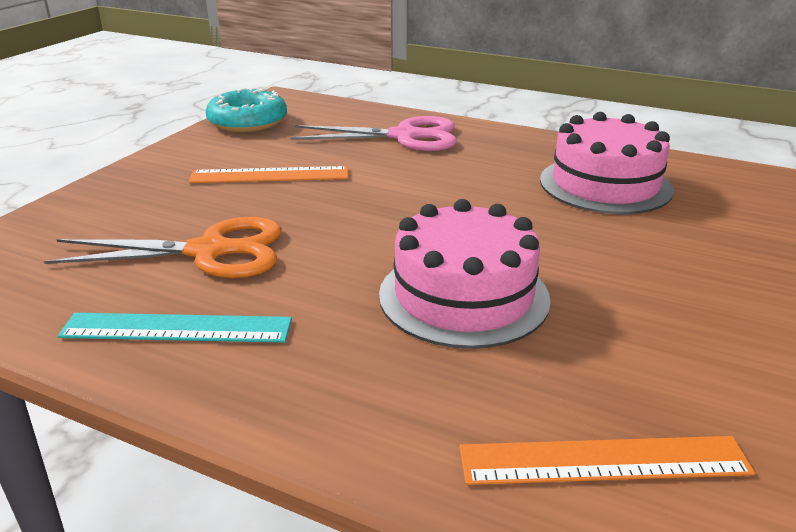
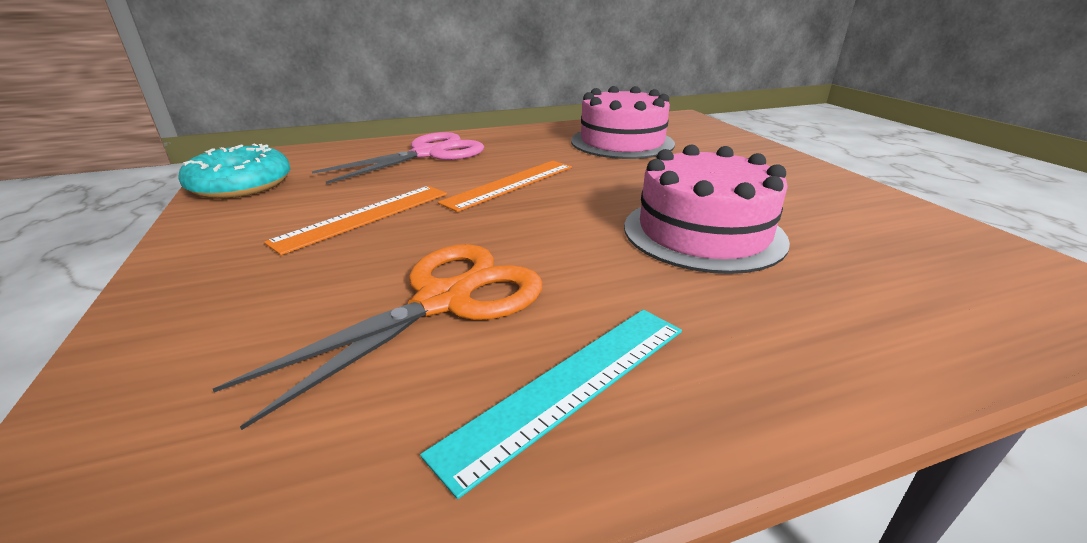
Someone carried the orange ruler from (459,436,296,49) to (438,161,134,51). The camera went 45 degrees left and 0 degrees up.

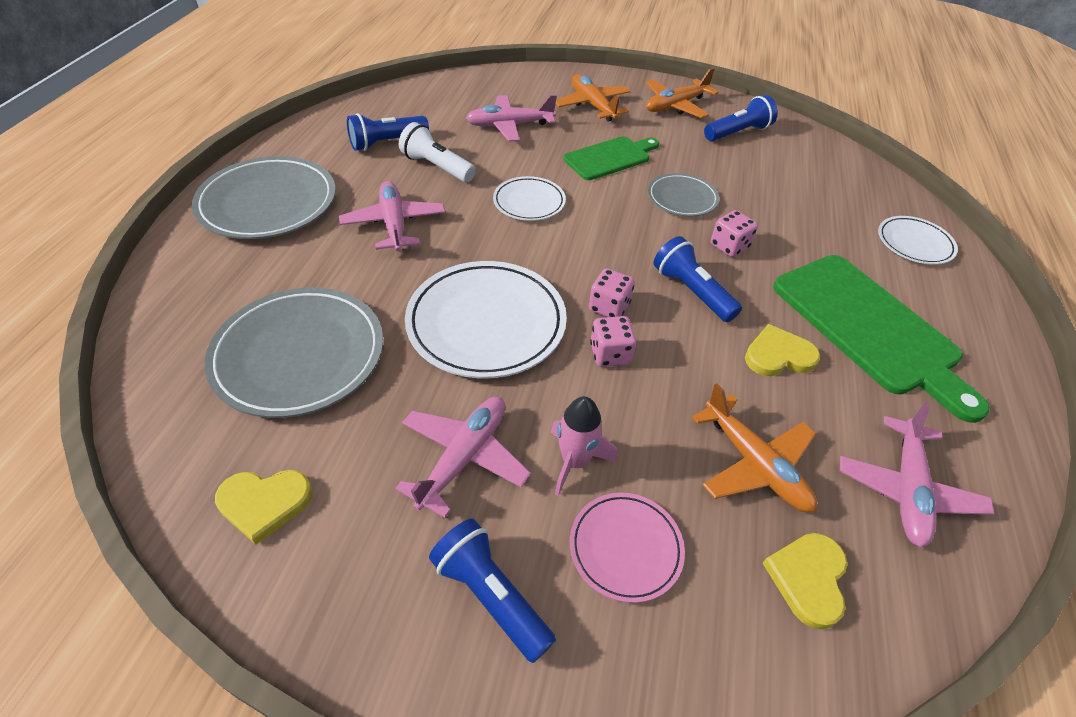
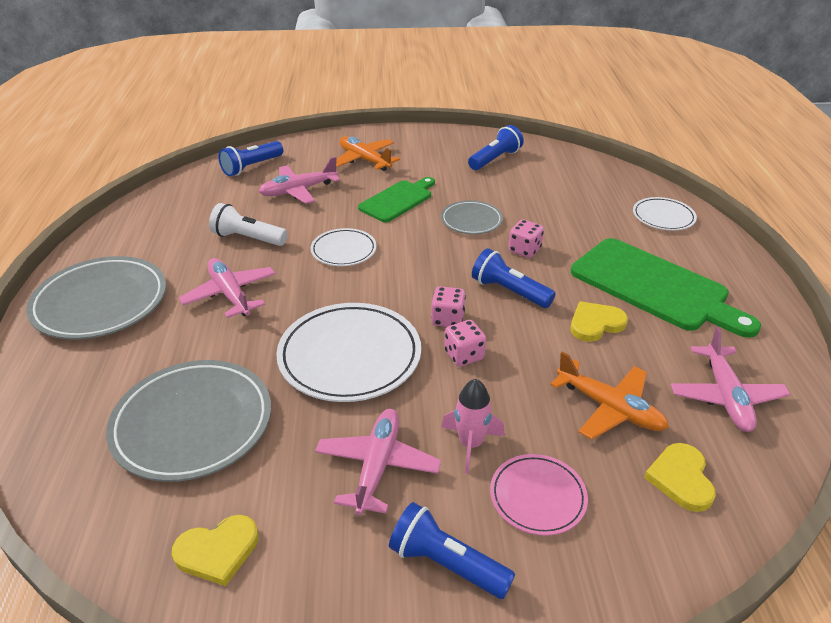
Someone carried the blue flashlight from (347,113,82,38) to (218,141,65,35). Someone took away the orange plane at (646,68,73,50). The camera went 15 degrees left and 10 degrees down.

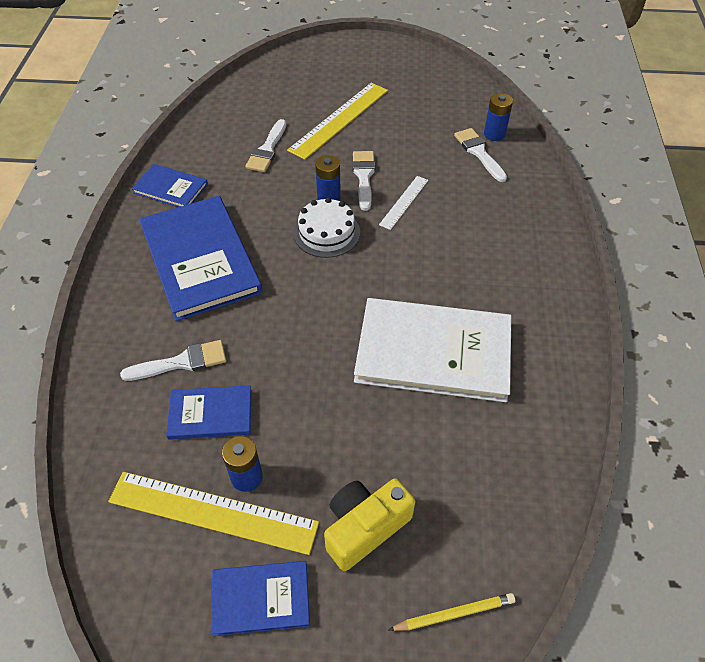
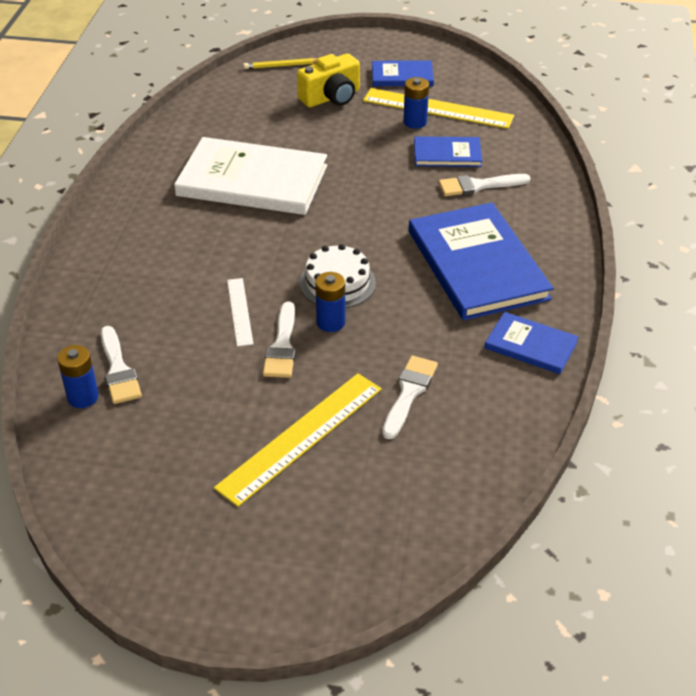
Someone rotated the white ruler at (379,176,49,54) by 45 degrees counterclockwise. The camera went 175 degrees left and 10 degrees down.

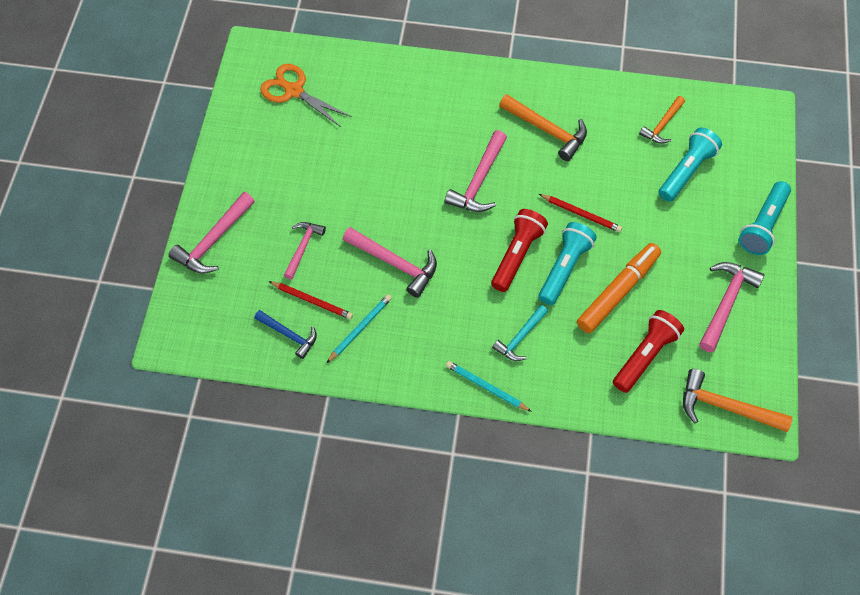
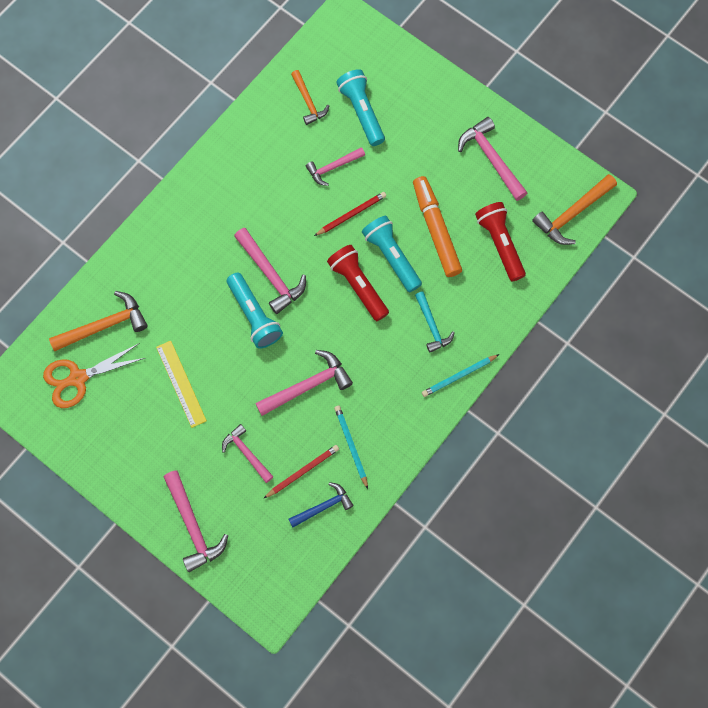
Someone carried the orange hammer from (499,94,88,67) to (49,291,99,60). Someone carried the turquoise flashlight from (738,181,53,74) to (227,273,56,76). Someone put down the yellow ruler at (156,341,51,87). Someone put down the pink hammer at (306,147,59,39). The camera went 60 degrees left and 10 degrees up.

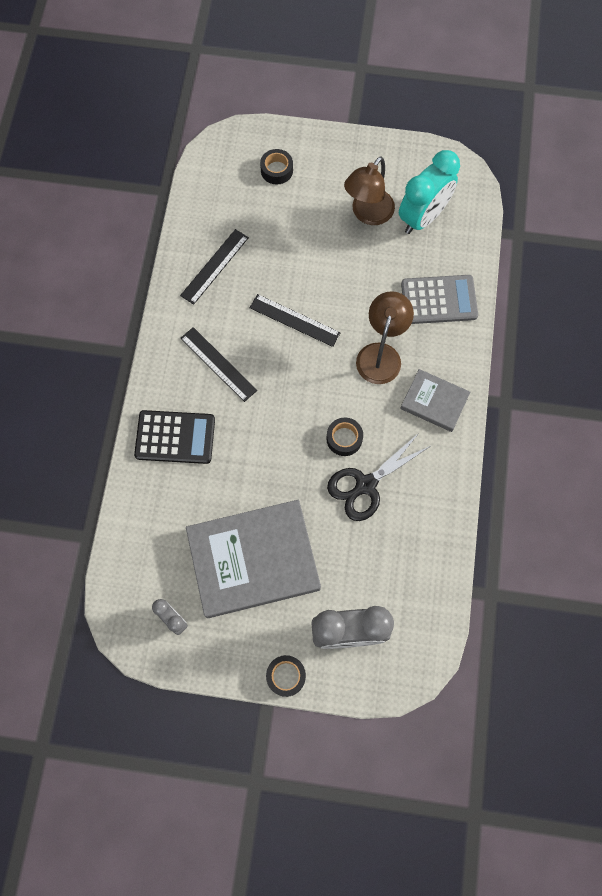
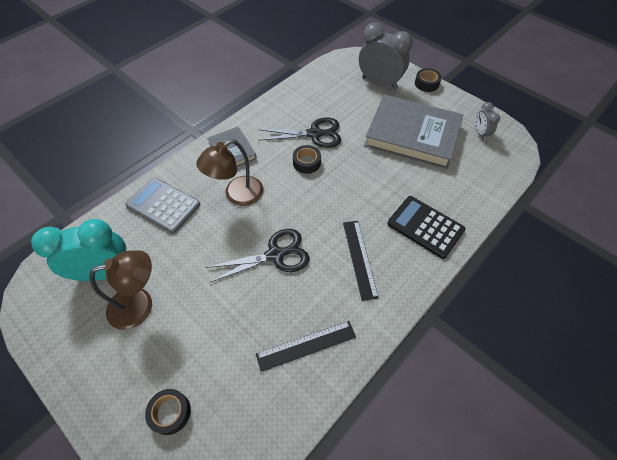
Someone swapped the black ruler at (249,294,92,53) for the black scissors at (206,229,104,54). The camera went 145 degrees left and 15 degrees down.

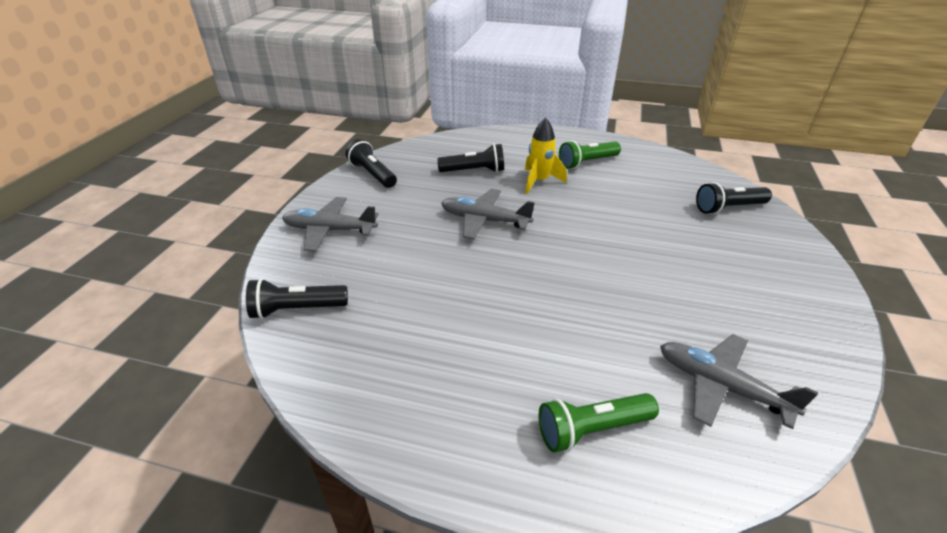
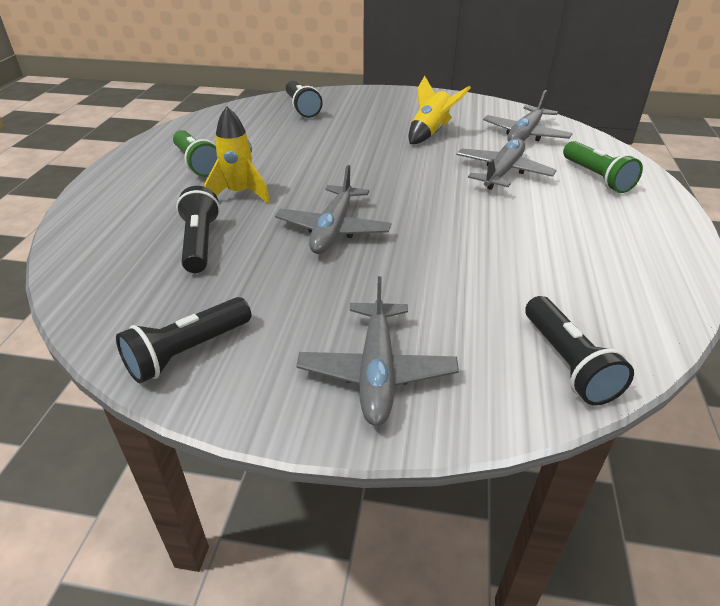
Someone put down the yellow rocket at (408,76,63,68). Someone put down the grey plane at (456,138,101,52). The camera went 95 degrees left and 0 degrees up.

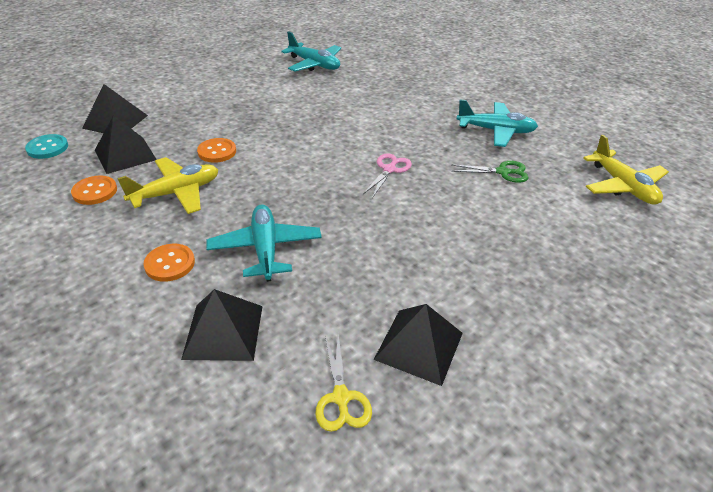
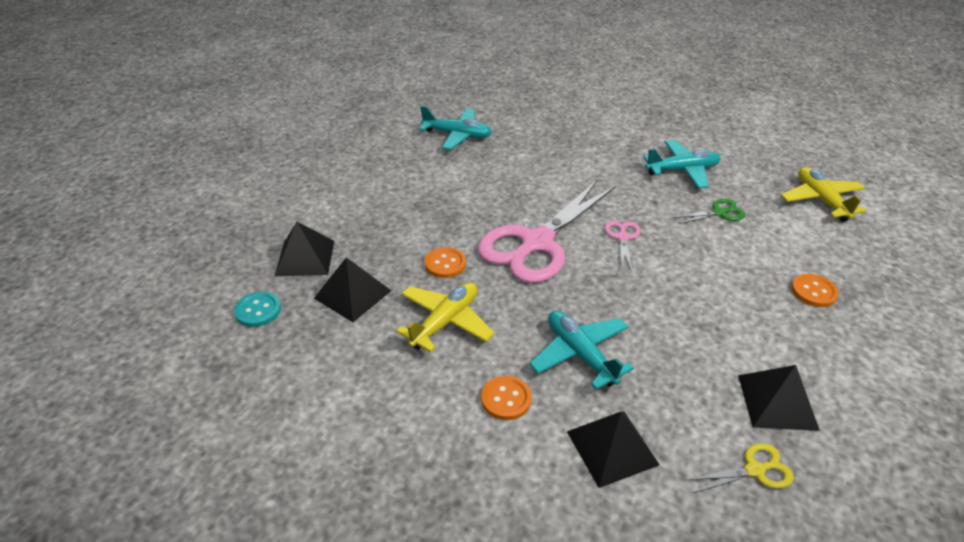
Someone carried the orange button from (71,175,46,30) to (791,274,48,33). Someone rotated the yellow scissors at (315,334,57,98) by 75 degrees counterclockwise. Someone rotated the yellow plane at (583,135,86,70) by 150 degrees counterclockwise. Someone put down the pink scissors at (478,180,137,103). The camera went 20 degrees left and 0 degrees up.

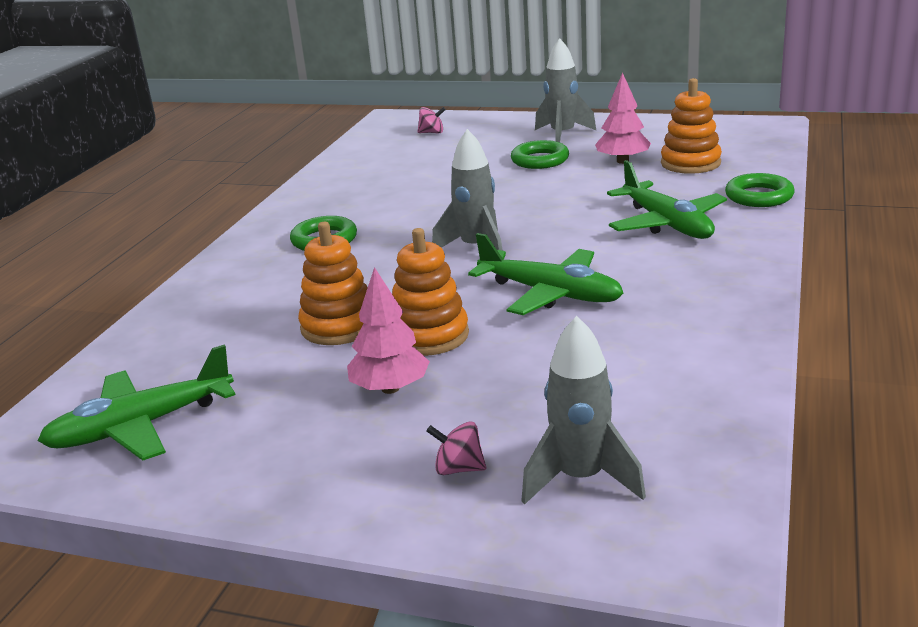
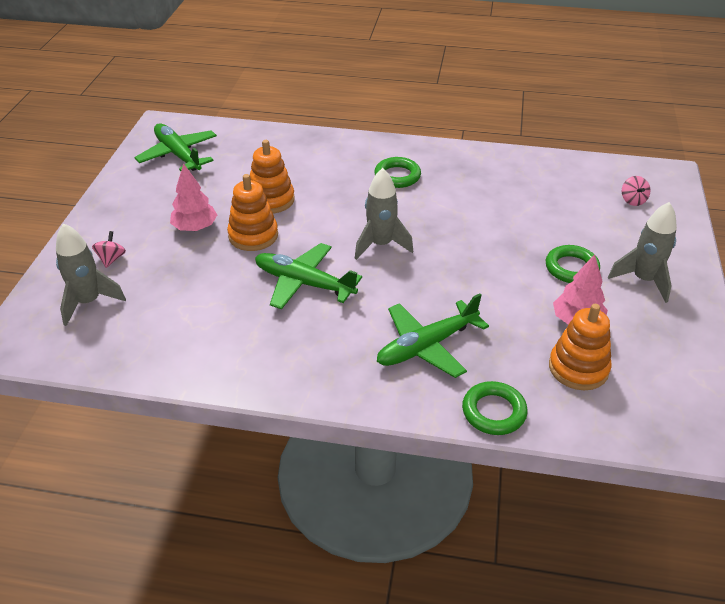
Someone rotated the green plane at (468,233,155,82) by 90 degrees clockwise. The camera went 80 degrees right and 15 degrees up.

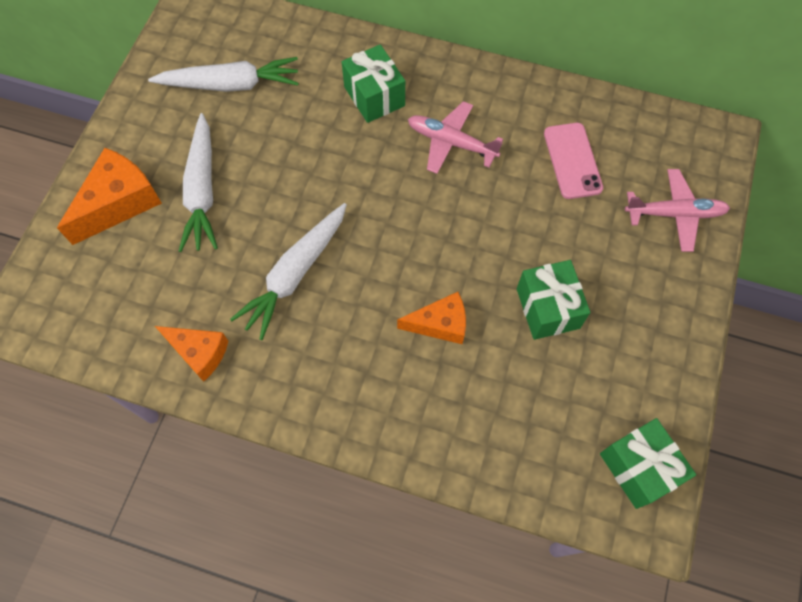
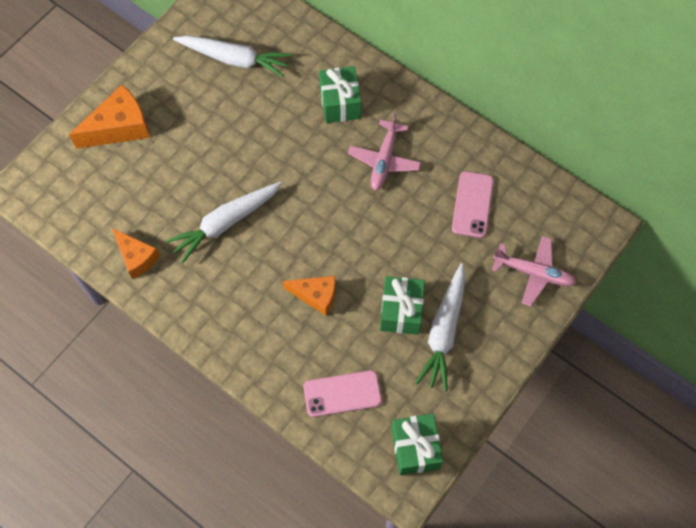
Someone carried the white carrot from (179,113,39,139) to (416,263,50,129). Someone rotated the pink plane at (408,101,95,73) by 120 degrees counterclockwise. Someone put down the pink phone at (303,370,79,47). The camera went 20 degrees right and 0 degrees up.

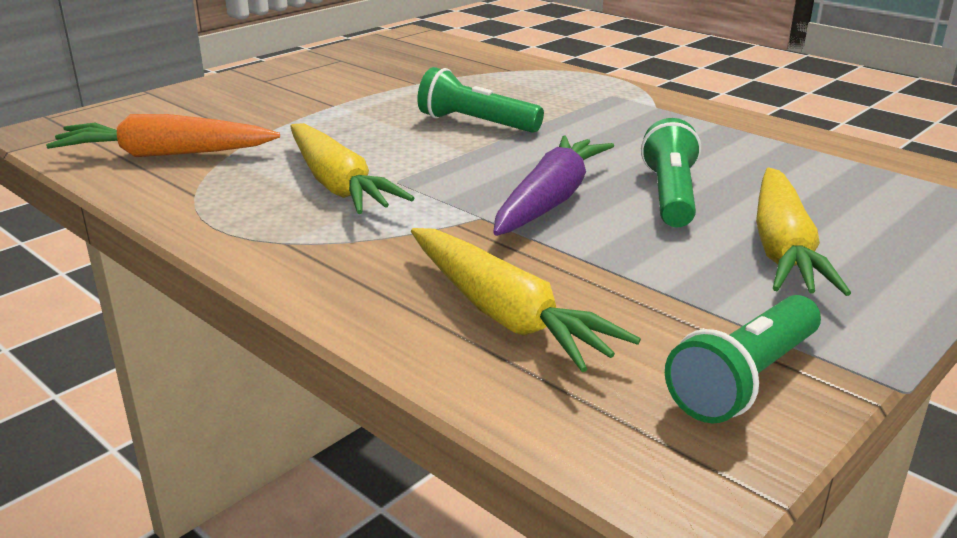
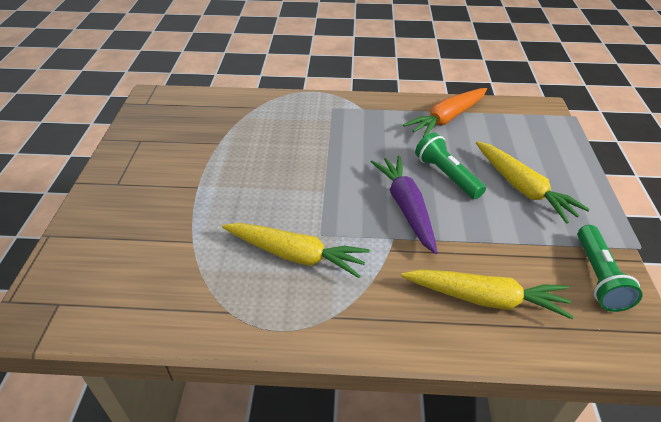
Someone carried the orange carrot from (46,114,234,43) to (403,88,84,50). Someone took away the green flashlight at (417,67,127,66). The camera went 40 degrees left and 15 degrees up.

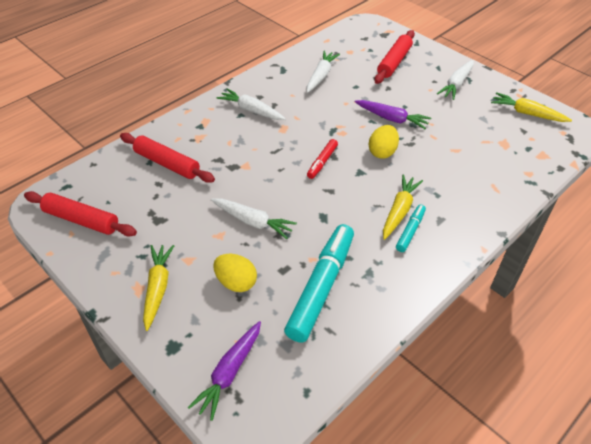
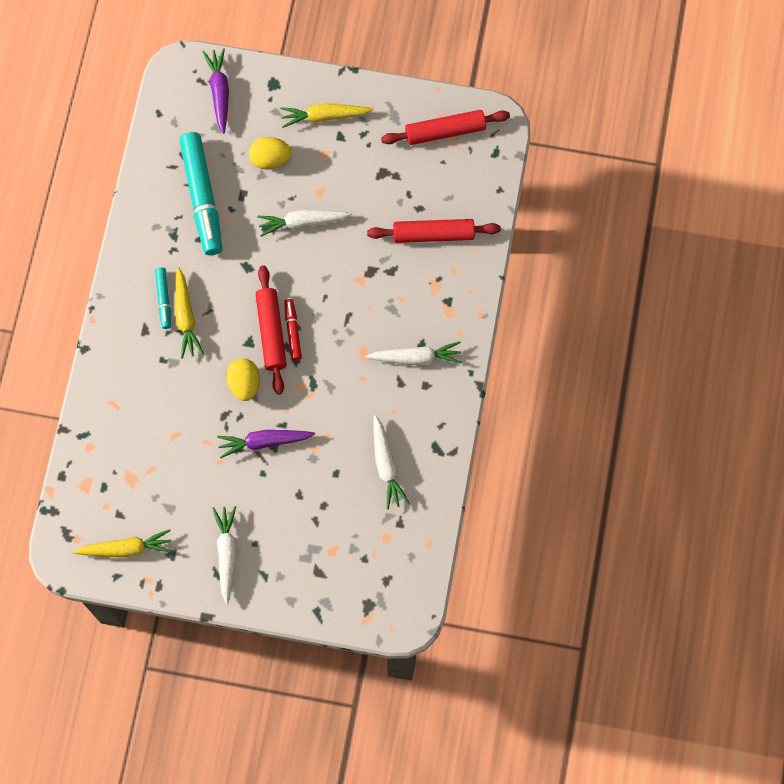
Someone rotated the yellow carrot at (143,245,31,86) by 120 degrees clockwise. Someone carried the red rolling pin from (374,30,41,54) to (256,265,31,130). The camera went 145 degrees right and 25 degrees up.

